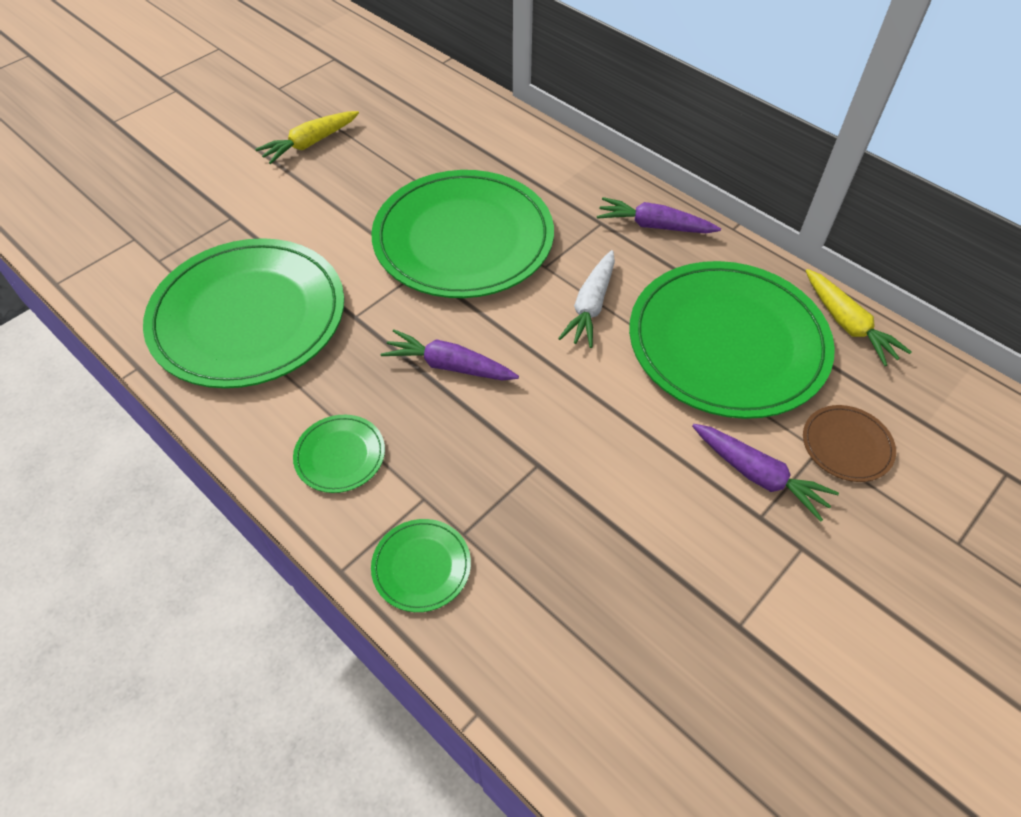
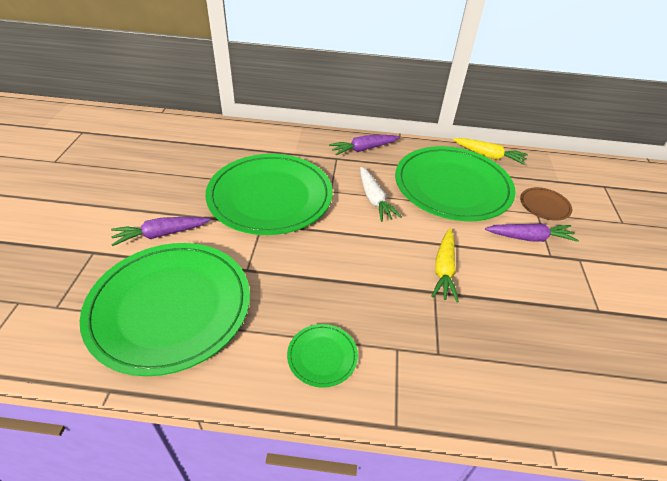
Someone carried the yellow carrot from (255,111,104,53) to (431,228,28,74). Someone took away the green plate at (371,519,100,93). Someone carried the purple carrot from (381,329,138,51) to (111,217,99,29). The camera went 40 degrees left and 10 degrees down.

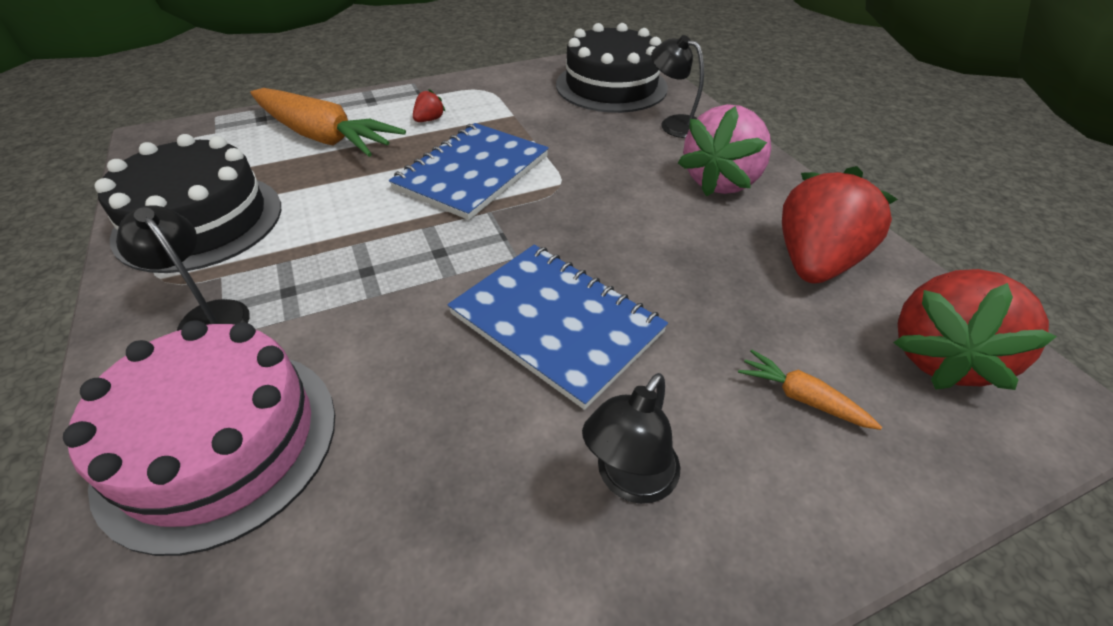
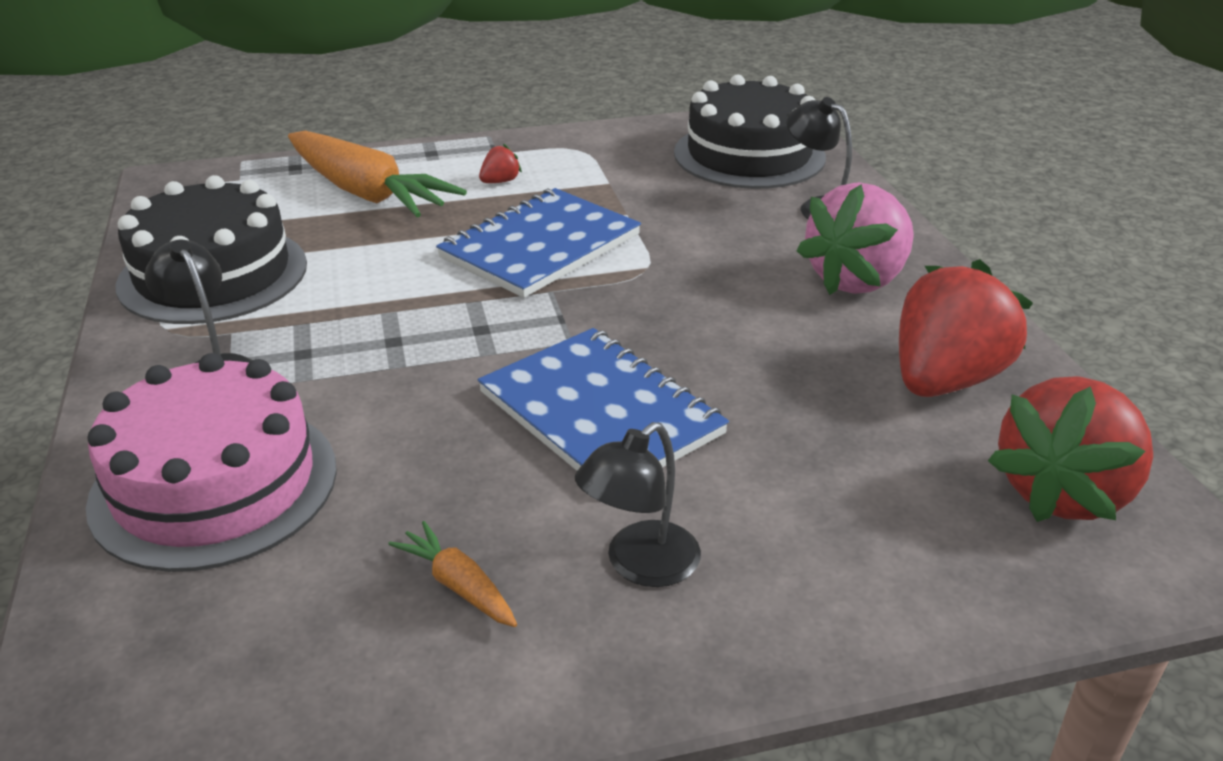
Someone carried the orange carrot from (738,349,144,81) to (388,521,129,106). The camera went 10 degrees right and 10 degrees down.

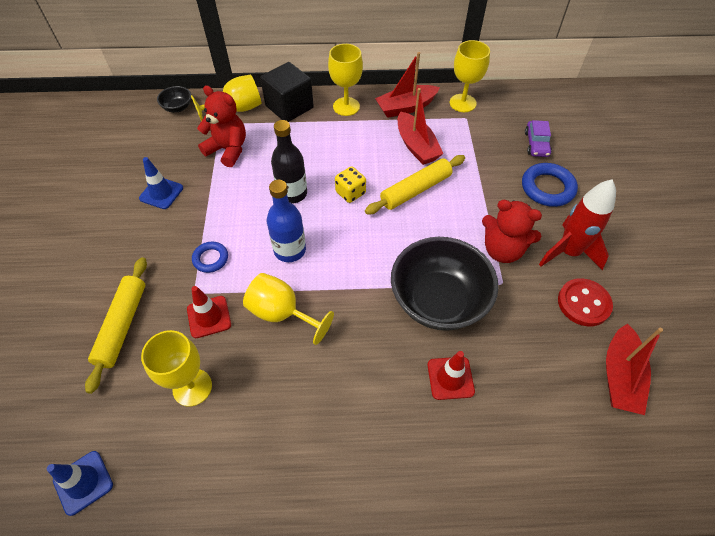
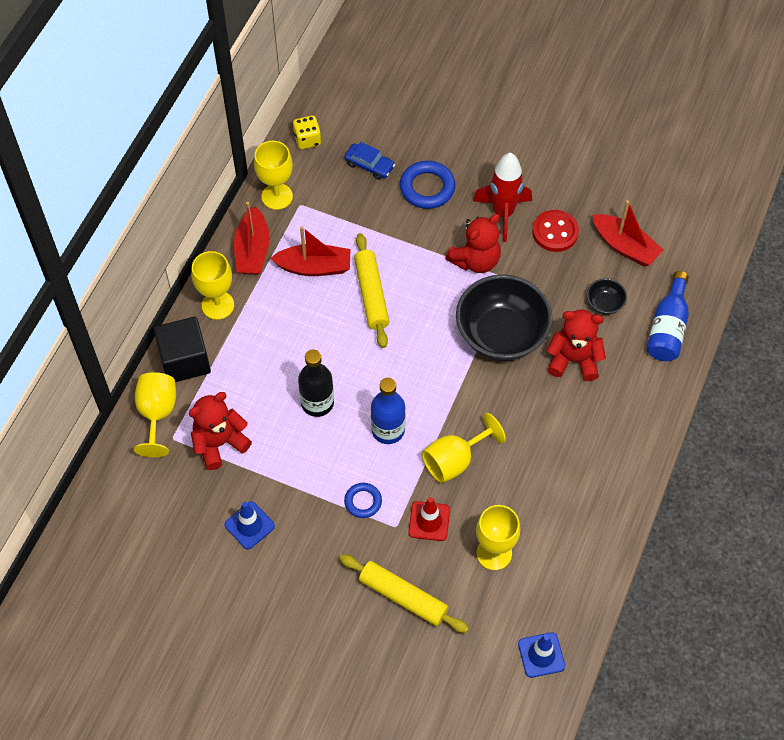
Someone carried the black bowl from (157,86,34,26) to (587,278,40,37). Someone carried the yellow dice from (335,166,31,37) to (293,115,28,34). Someone swapped the red traffic cone at (427,351,48,49) for the red teddy bear at (547,310,59,71). Someone repainted the purple car at (525,120,27,37), which became the blue car at (344,142,51,38). Someone put down the blue bottle at (647,271,42,90). The camera went 65 degrees left and 5 degrees up.

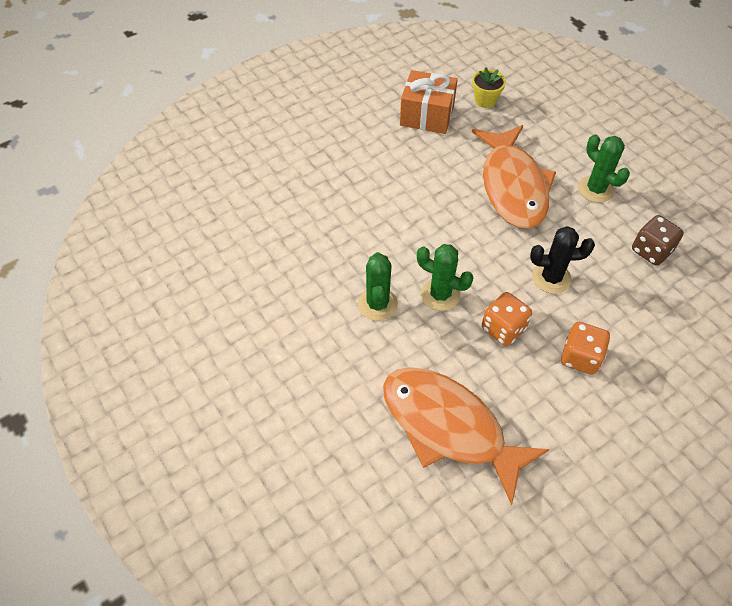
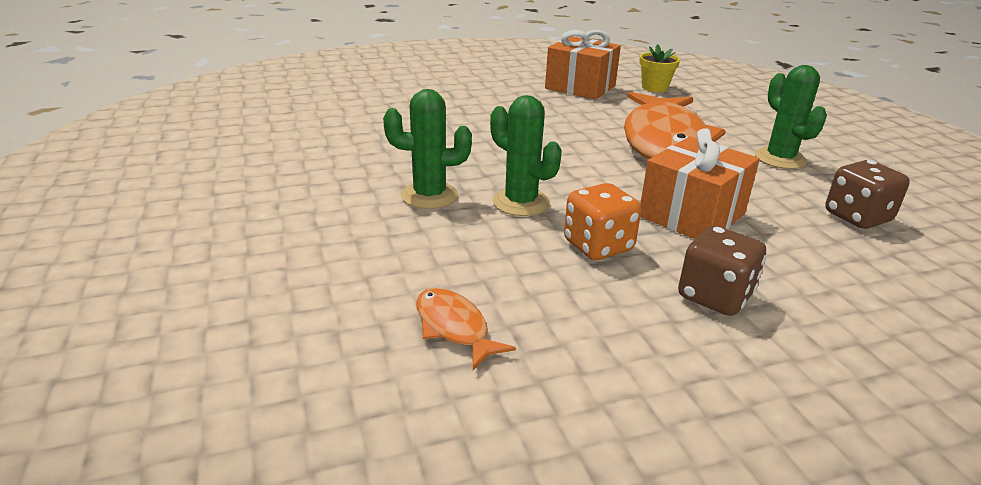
Someone rotated the green cactus at (358,252,40,69) by 75 degrees clockwise. Someone scaled the orange fish at (383,367,167,139) by 0.42. Someone swapped the black cactus at (530,226,65,68) for the orange gift at (640,128,120,111). Someone repainted the orange dice at (561,322,49,53), which became the brown dice at (678,226,89,90). The camera went 15 degrees right and 25 degrees down.

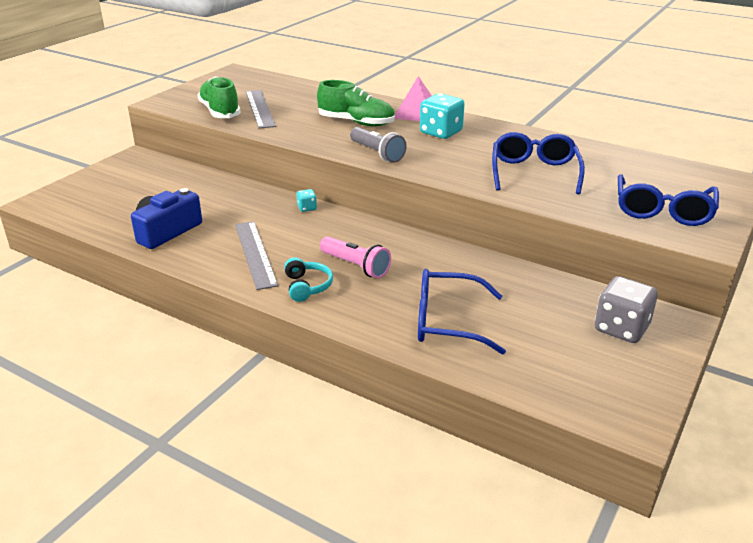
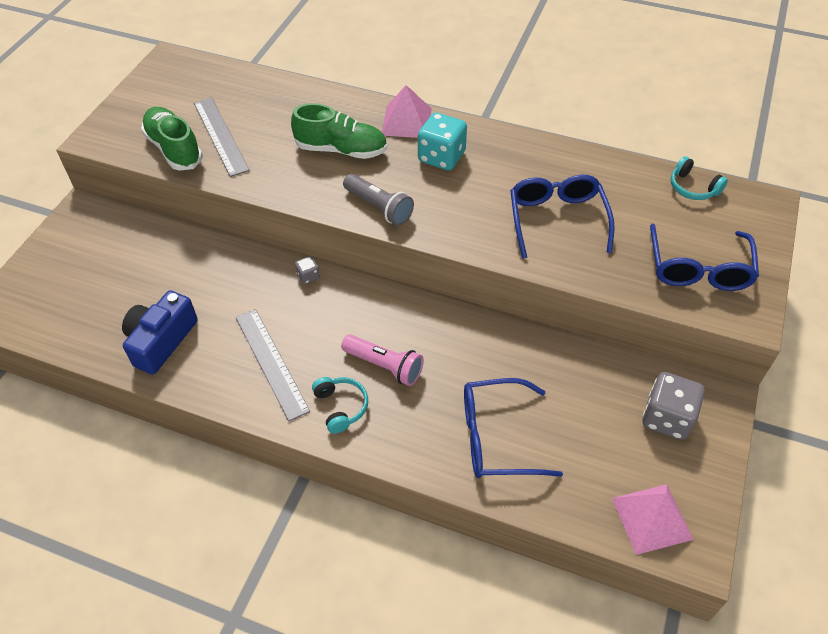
Someone repainted the turquoise dice at (297,189,20,23), which became the grey dice at (295,256,25,28). Someone put down the pink pyramid at (612,484,82,71). Someone put down the turquoise headphones at (671,156,57,44). The camera went 10 degrees left and 20 degrees up.

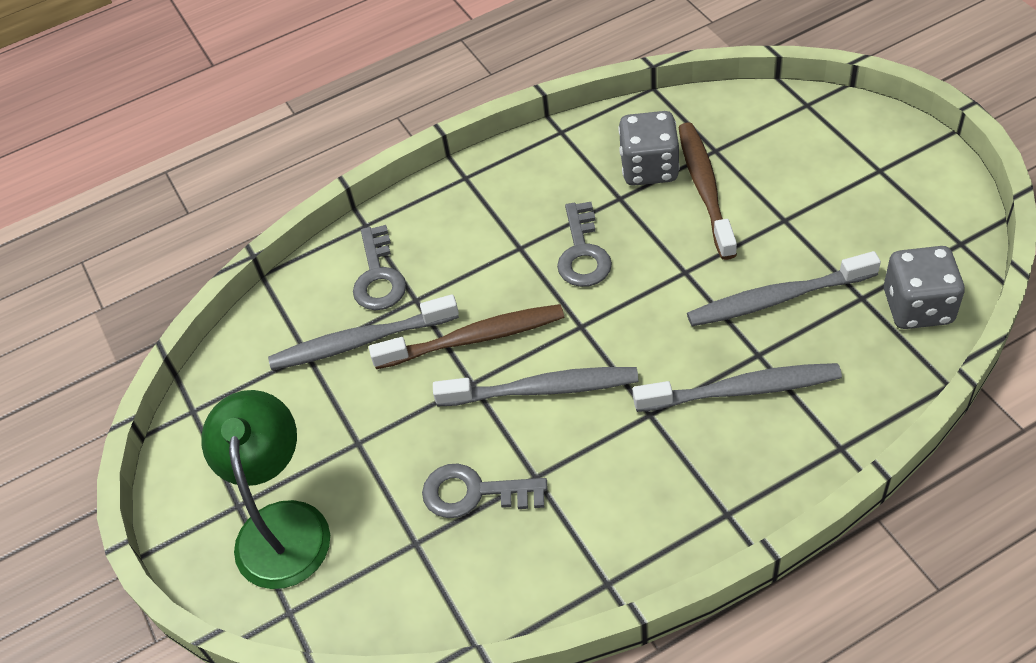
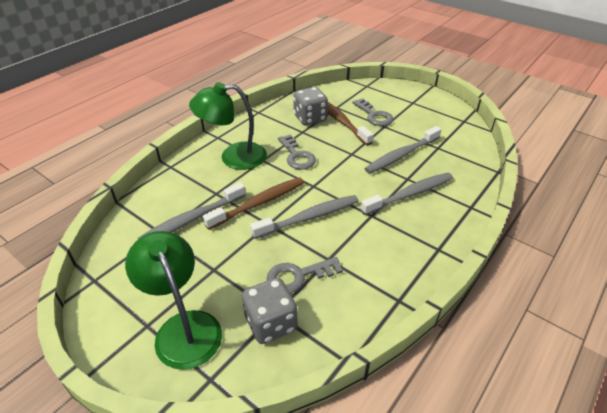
Someone carried the grey key from (353,225,53,85) to (352,98,41,28). Someone carried the grey dice from (884,246,81,83) to (242,278,55,66). Someone put down the green lamp at (189,82,78,88). The camera went 30 degrees left and 10 degrees down.

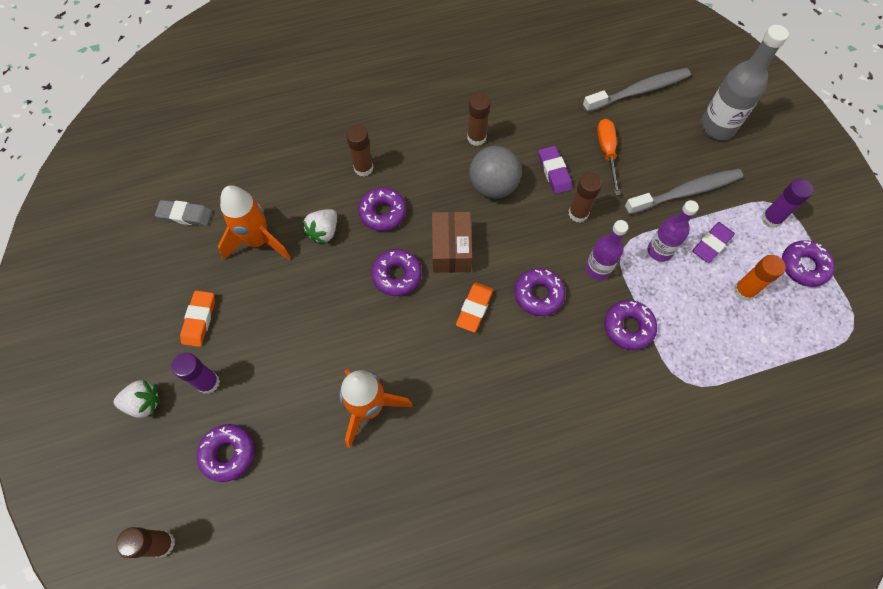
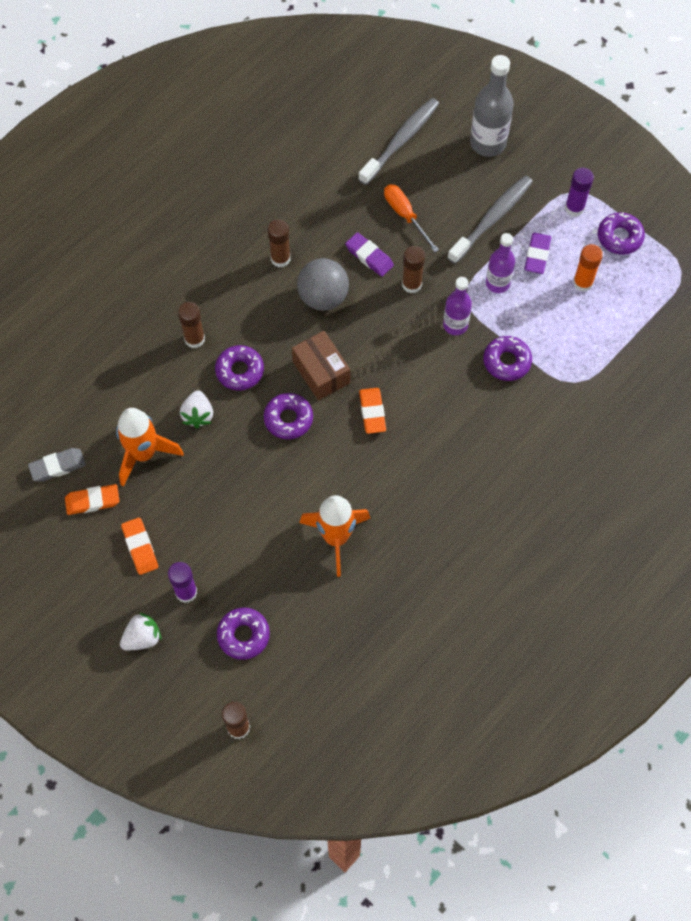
Someone took away the purple donut at (514,268,52,48). Someone put down the orange eraser at (65,484,54,31). The camera went 30 degrees left and 0 degrees up.

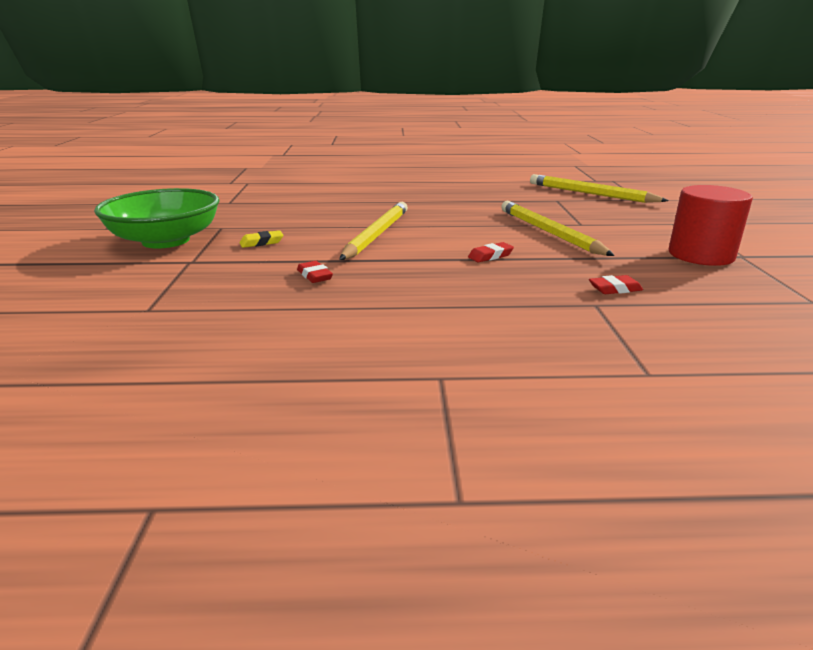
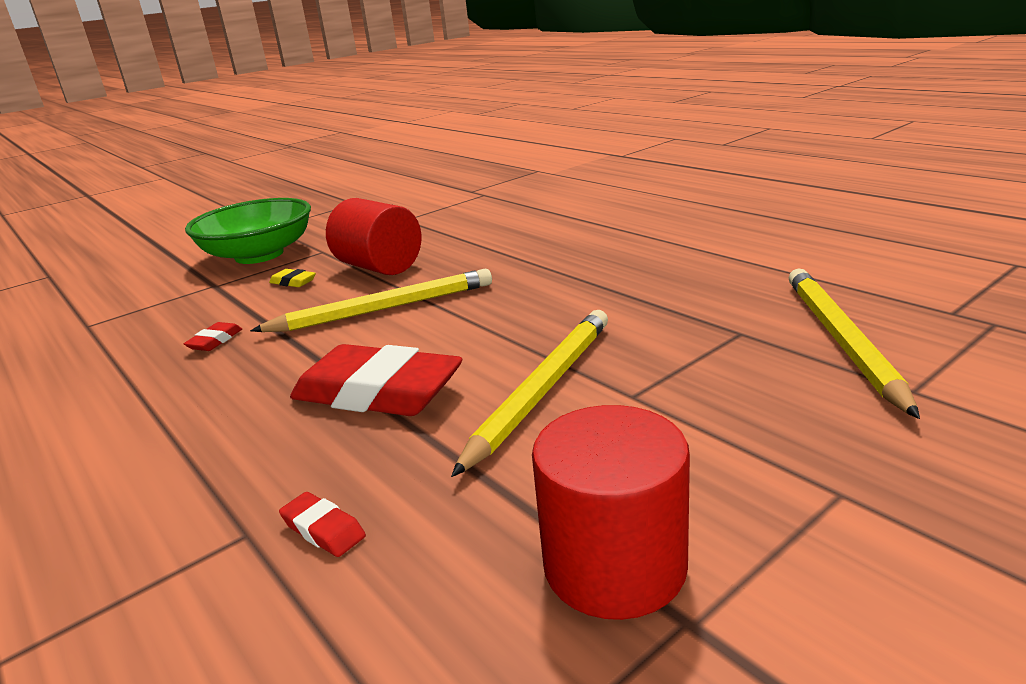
Someone scaled the red eraser at (468,242,46,20) by 2.45. Someone put down the red cylinder at (326,198,95,77). The camera went 55 degrees right and 0 degrees up.

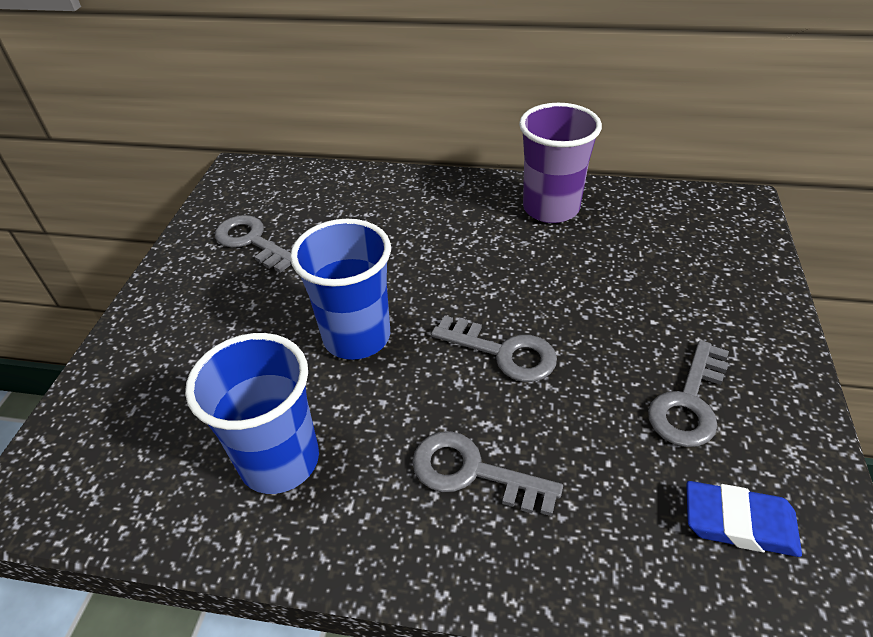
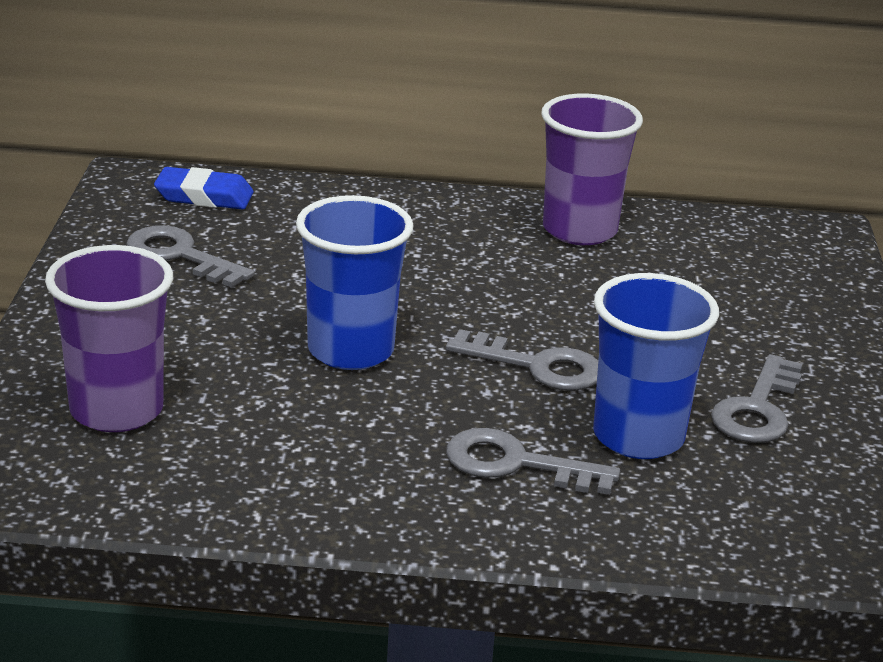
Someone carried the blue cup from (185,333,134,161) to (593,273,126,186). Someone carried the blue eraser from (686,481,116,76) to (154,167,100,42). Someone put down the purple cup at (45,245,128,187). The camera went 10 degrees left and 15 degrees down.

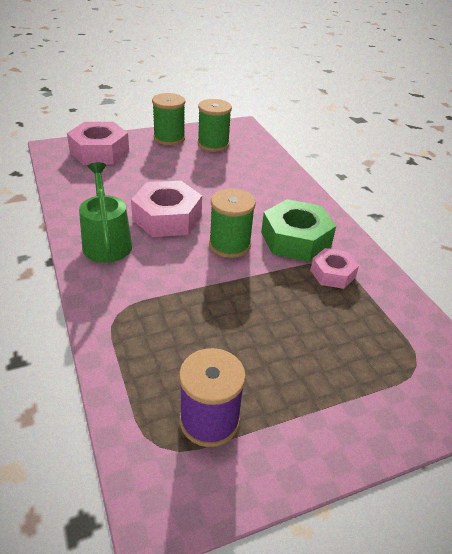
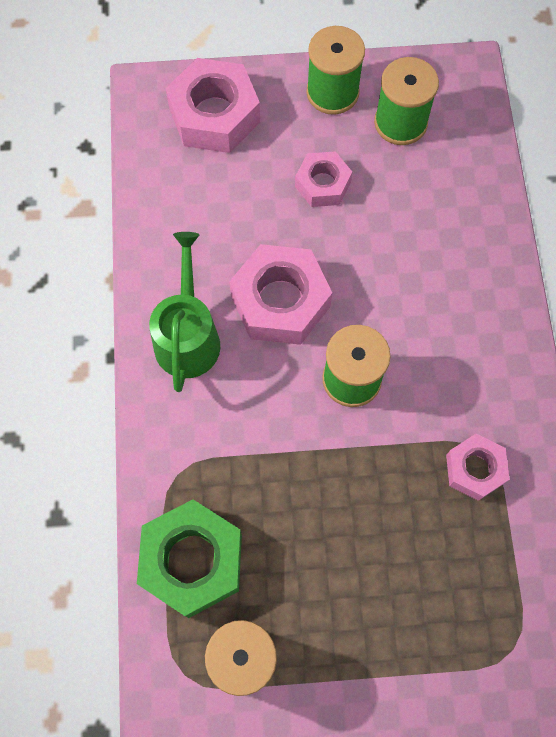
Someone carried the green nut from (261,199,75,63) to (137,499,105,119). Someone put down the pink nut at (295,151,57,56). The camera went 20 degrees right and 30 degrees up.

